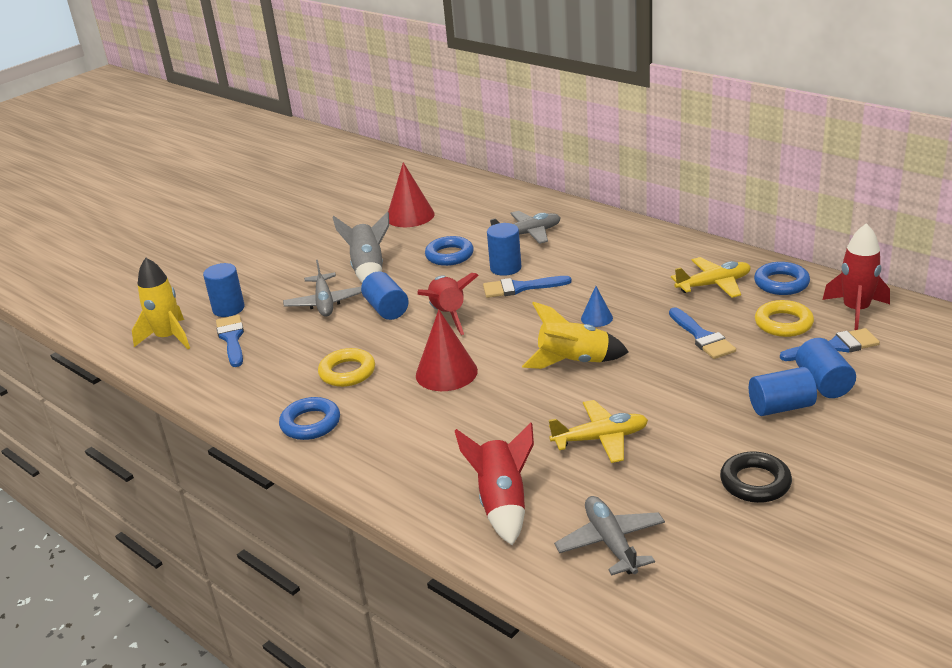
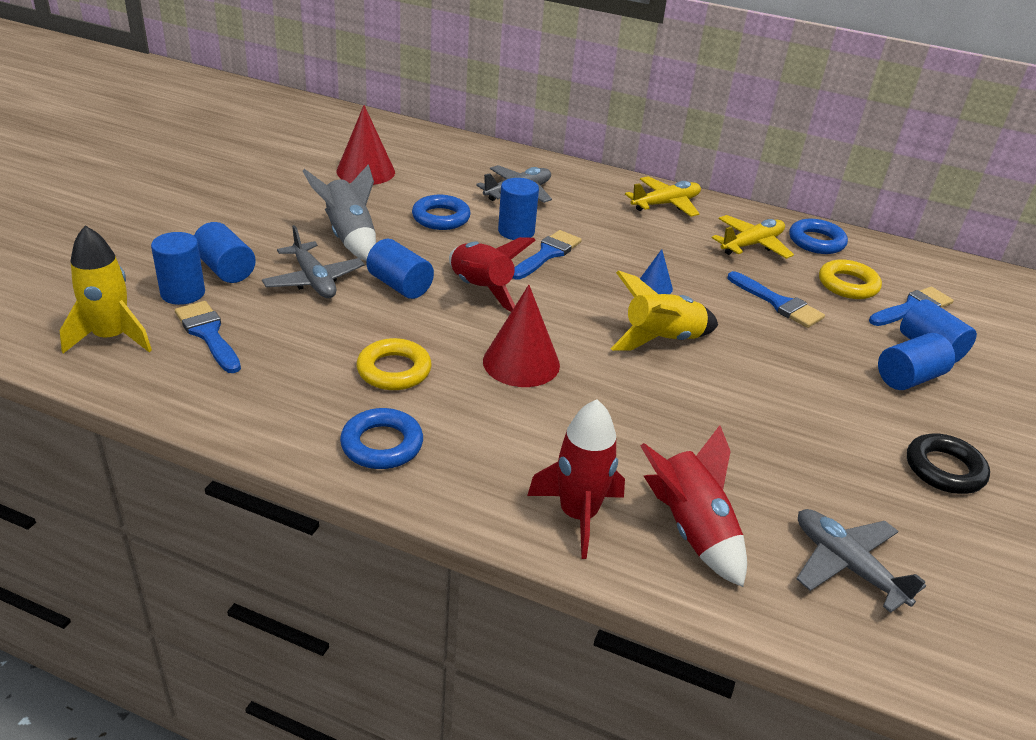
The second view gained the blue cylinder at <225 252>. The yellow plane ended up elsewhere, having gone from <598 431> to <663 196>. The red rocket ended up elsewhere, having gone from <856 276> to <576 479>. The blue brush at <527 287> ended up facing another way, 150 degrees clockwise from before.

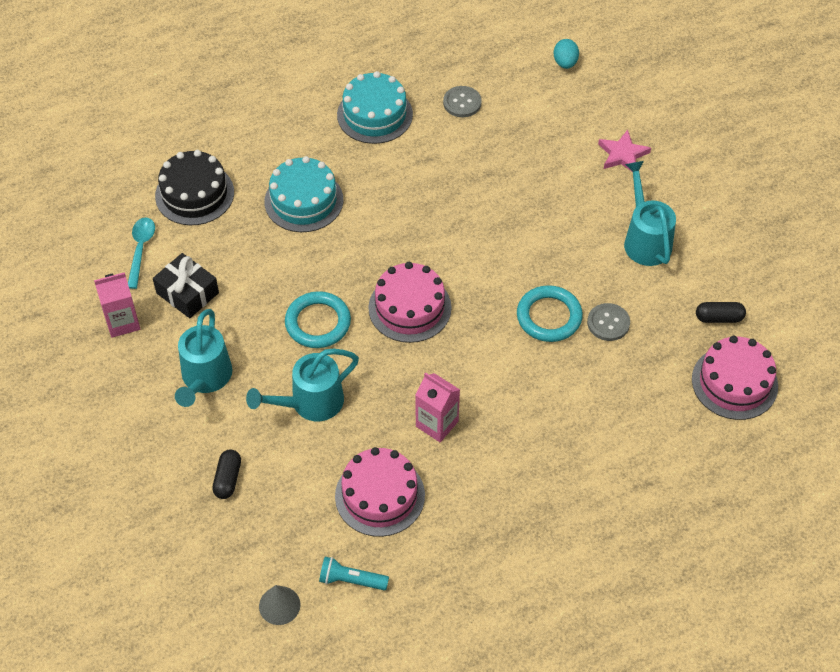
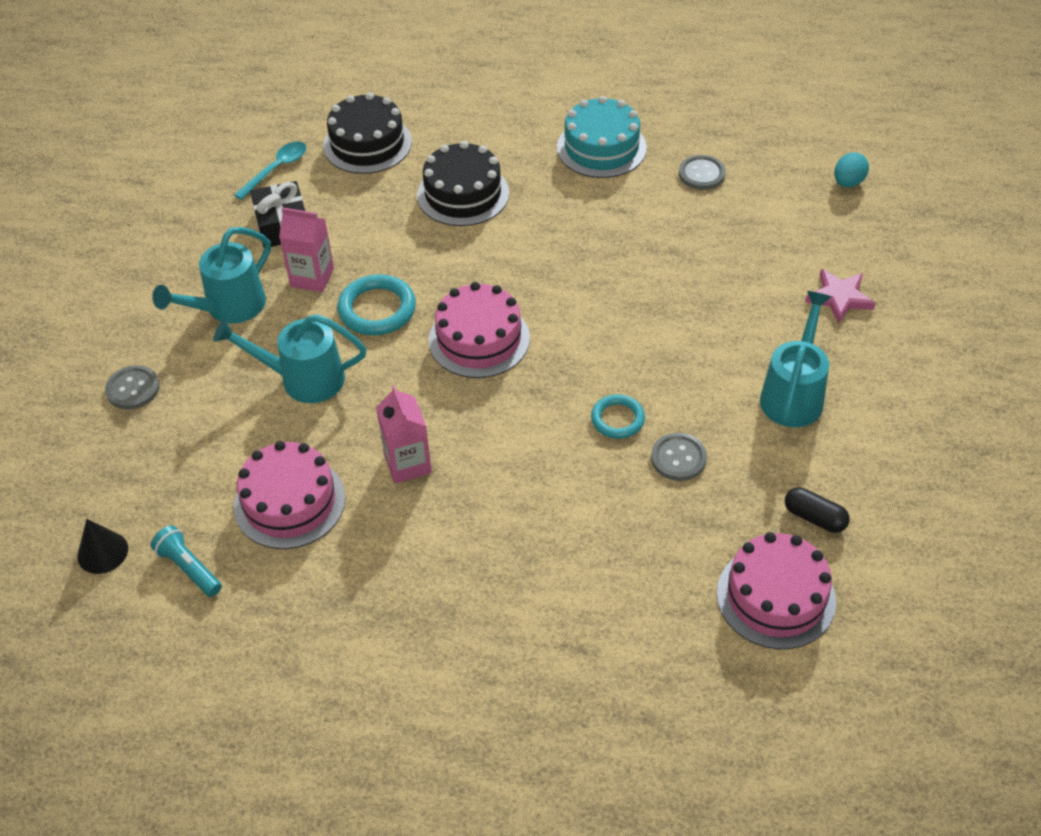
The second view lost the black capsule at <226 474>. The second view gained the grey button at <132 387>. The pink carton ended up elsewhere, having gone from <117 305> to <306 249>. What was the grey cone at <280 605> turned into the black cone at <102 546>. What was the turquoise cake at <303 194> turned into the black cake at <463 183>. The size of the turquoise ring at <550 313> changed by a factor of 0.64.

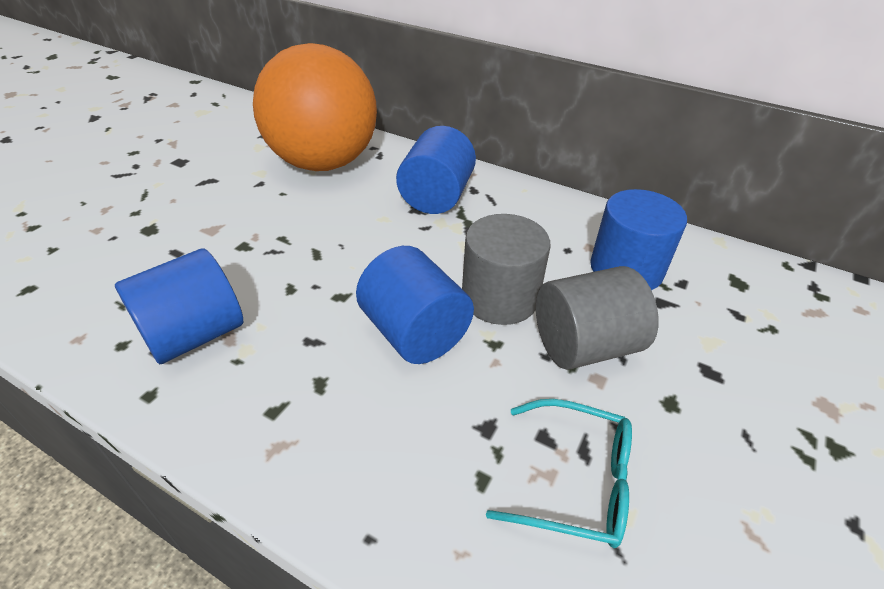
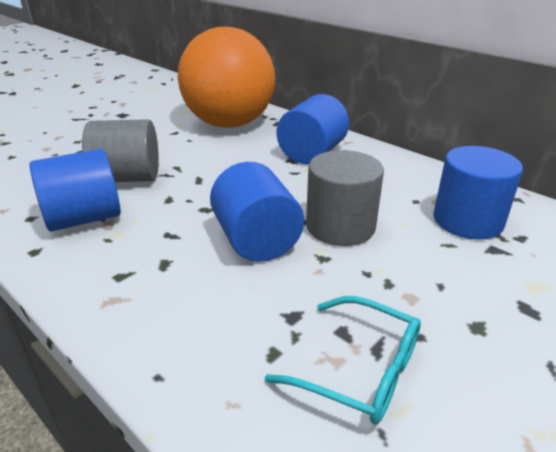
The grey cylinder ended up elsewhere, having gone from <597 317> to <120 150>.

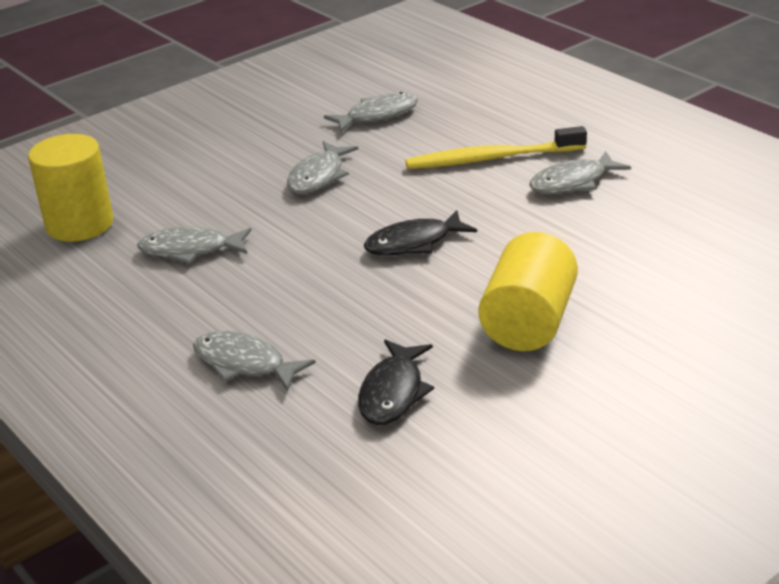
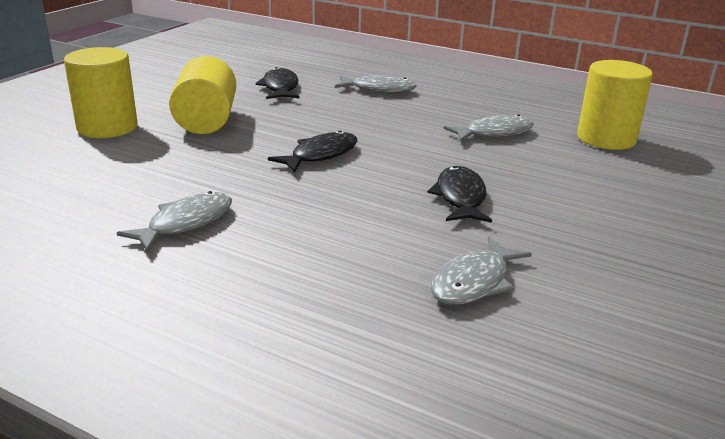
The second view lost the yellow toothbrush at <496 147>. The second view gained the yellow cylinder at <101 92>. What was the grey fish at <322 167> turned into the black fish at <459 194>.

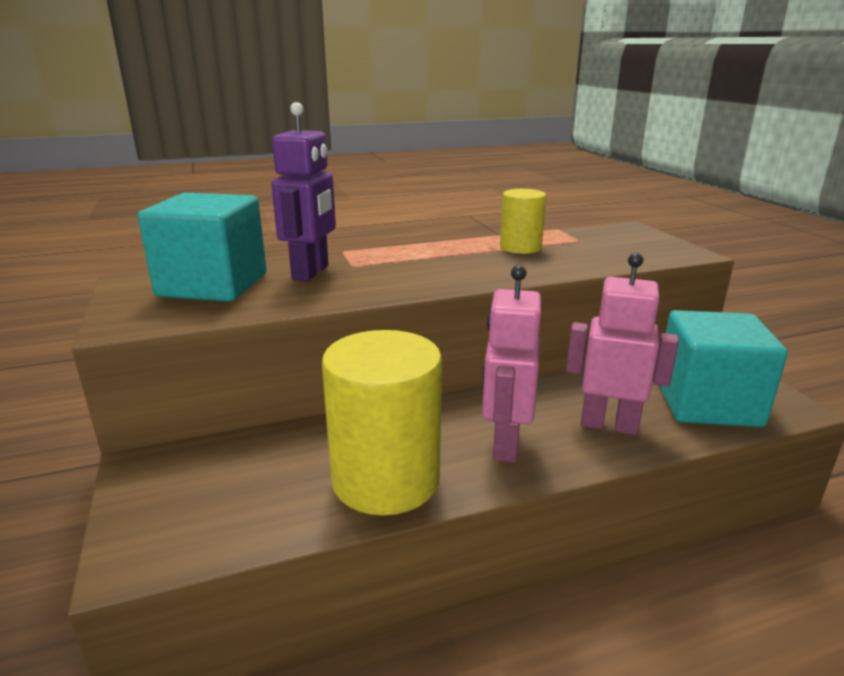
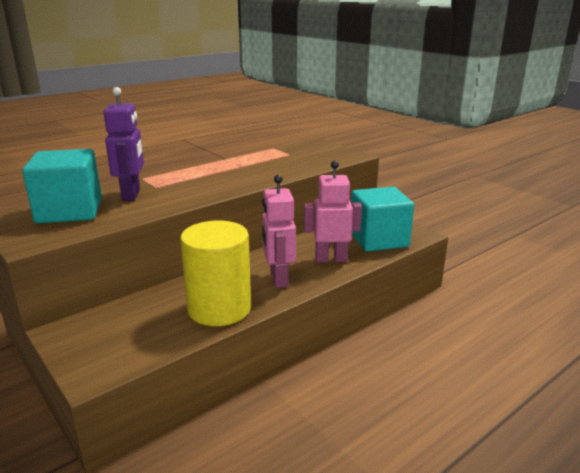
The second view lost the yellow cylinder at <523 221>.

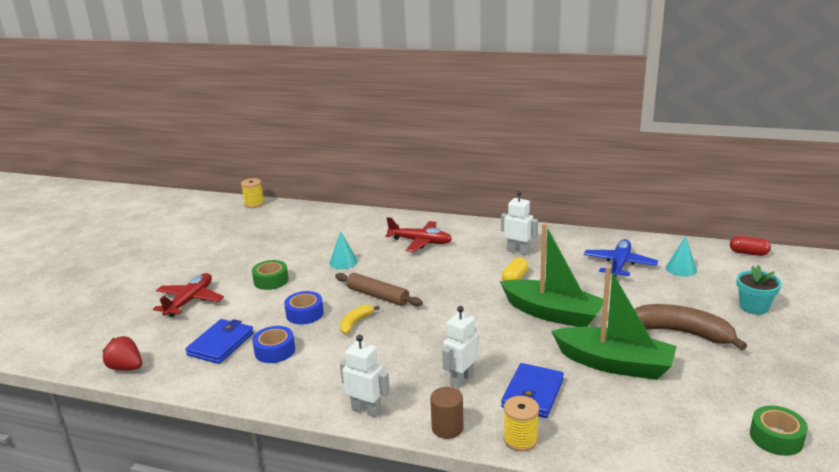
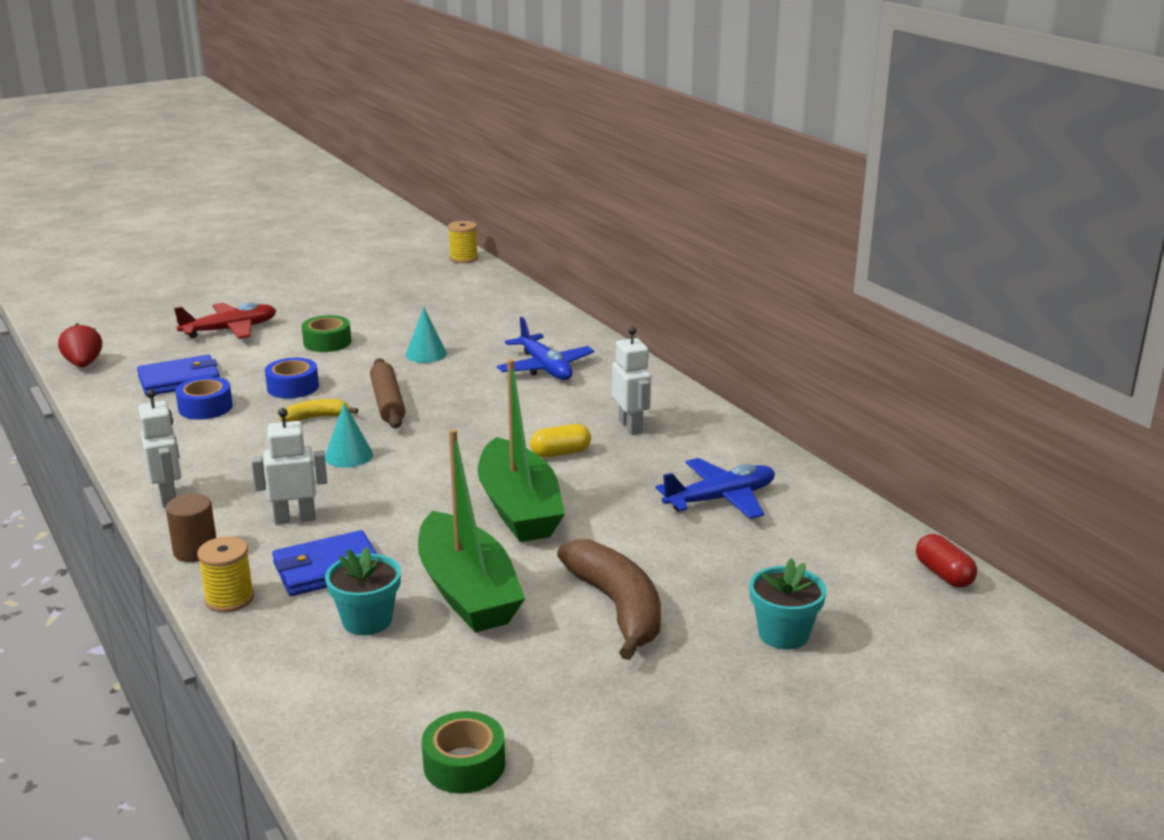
The second view gained the turquoise flower pot at <363 591>. The turquoise cone ended up elsewhere, having gone from <681 256> to <349 435>. What was the red plane at <418 234> turned into the blue plane at <545 348>.

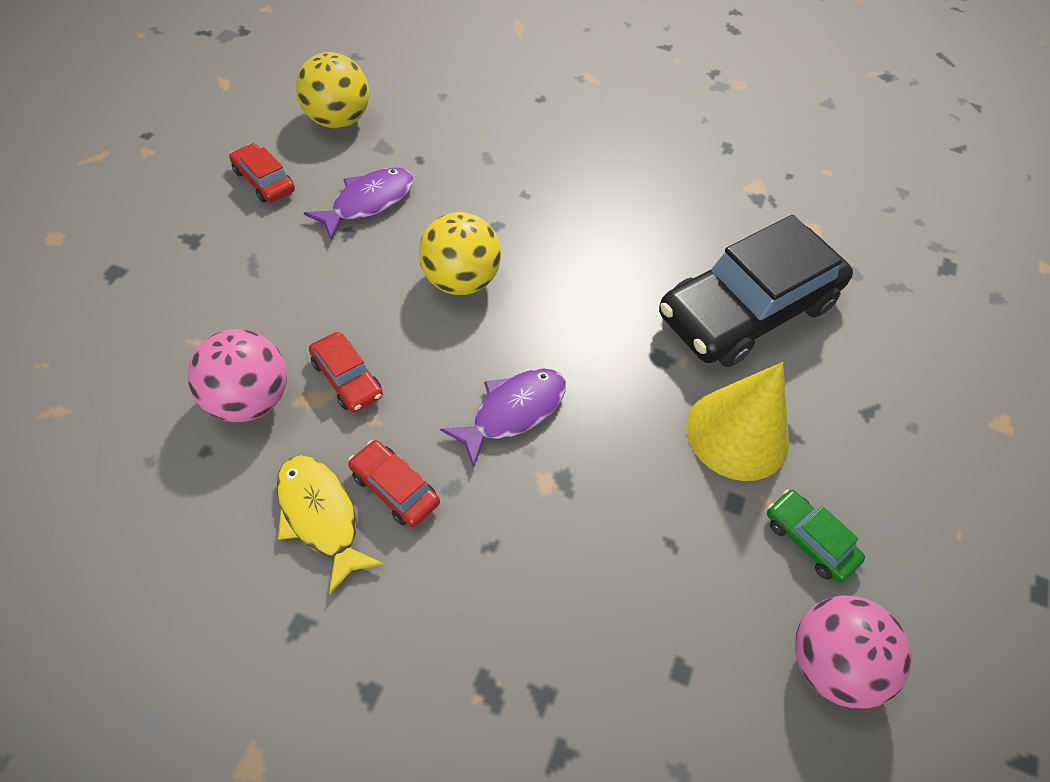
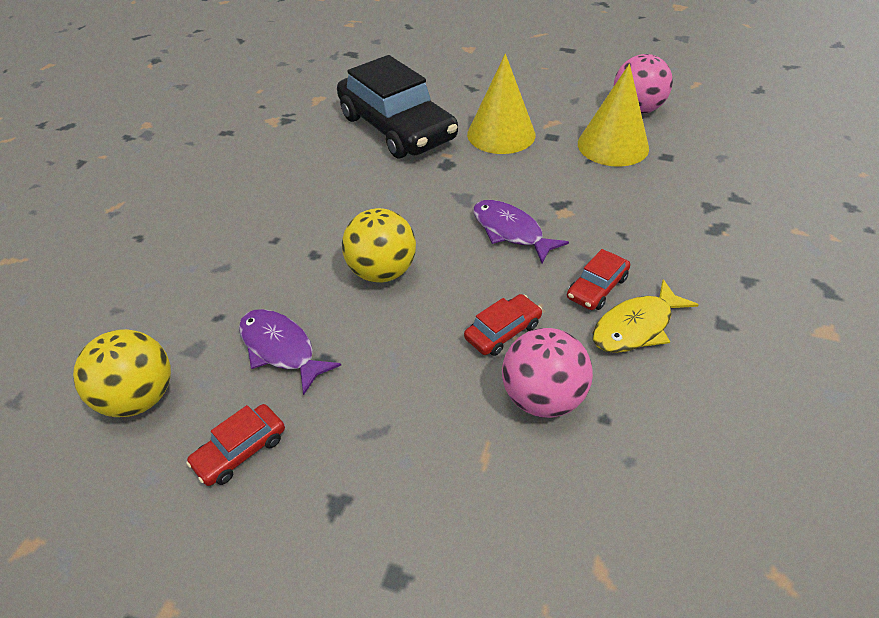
The second view lost the green car at <816 536>. The second view gained the yellow cone at <613 115>.

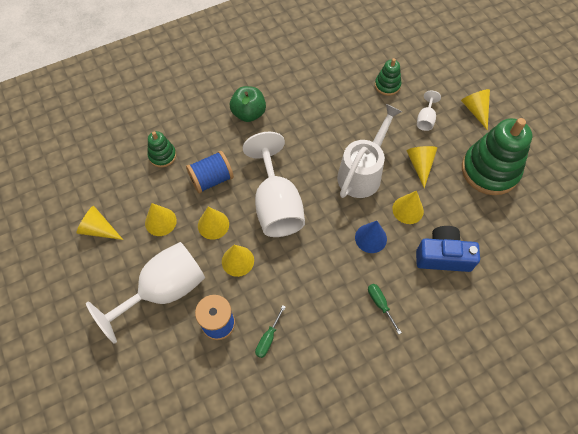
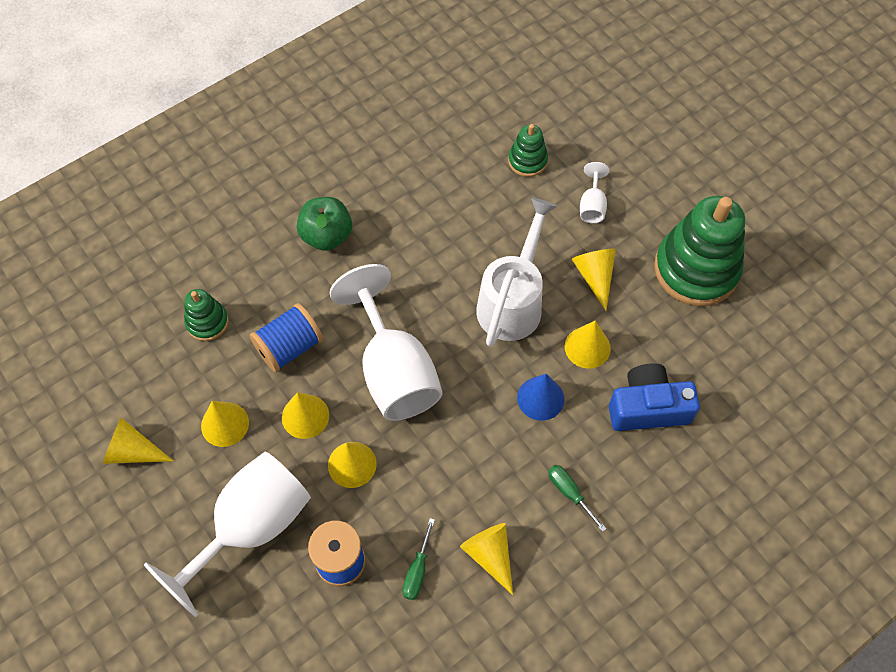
The yellow cone ended up elsewhere, having gone from <475 109> to <486 559>.

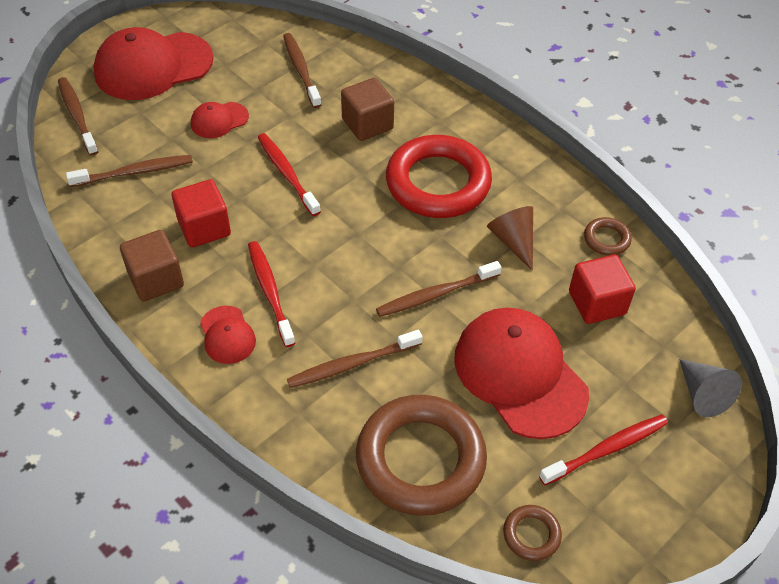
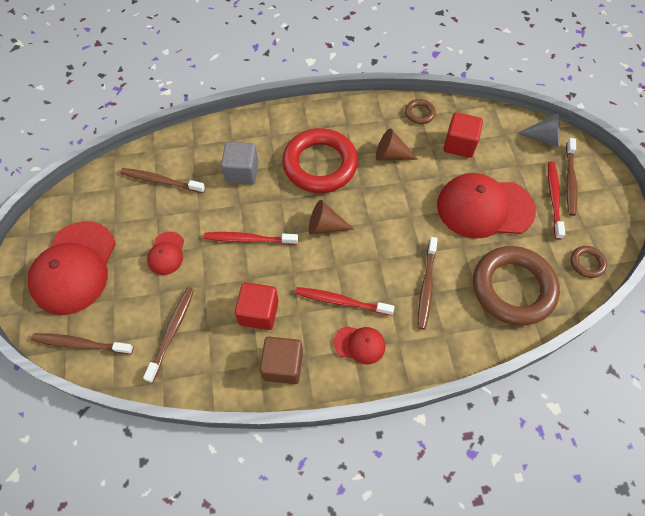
The second view gained the brown cone at <331 217>. The brown toothbrush ended up elsewhere, having gone from <439 289> to <572 177>. What was the brown cube at <367 109> turned into the grey cube at <239 163>.

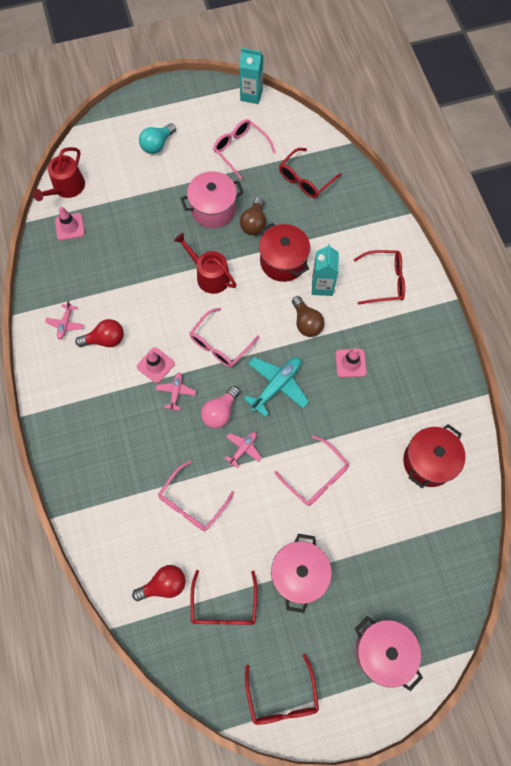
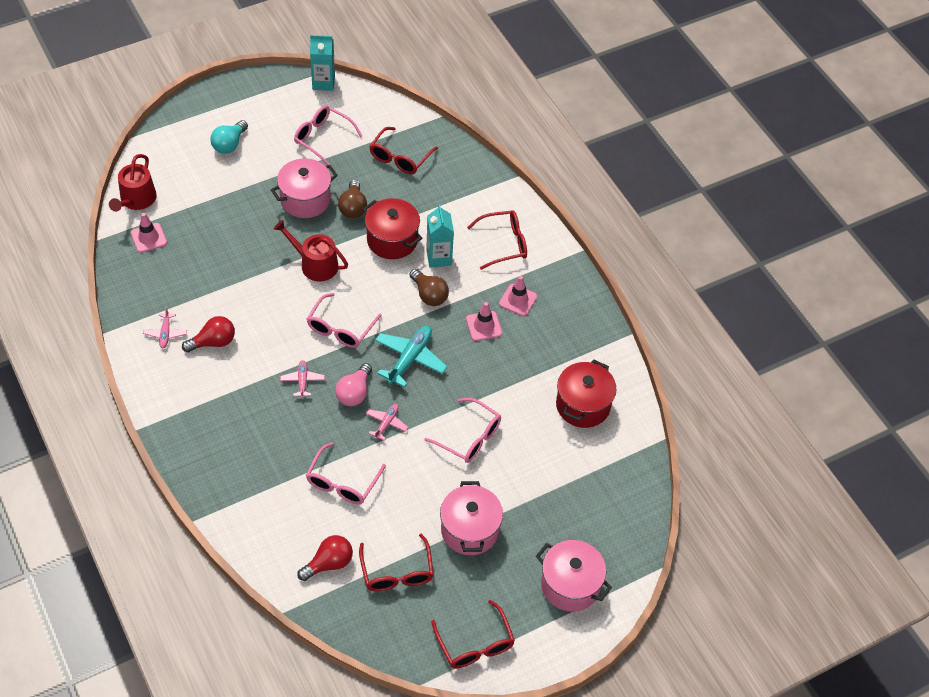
The pink traffic cone ended up elsewhere, having gone from <156 365> to <518 296>.

